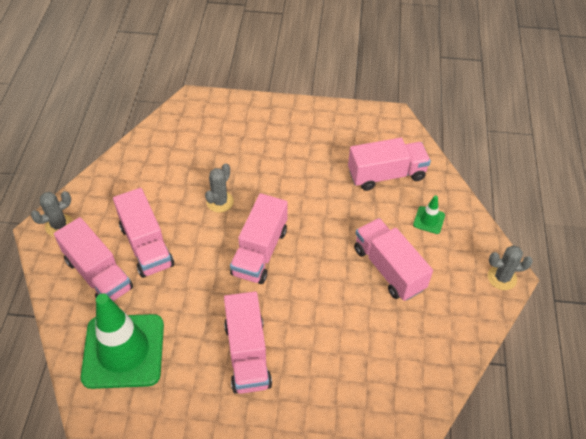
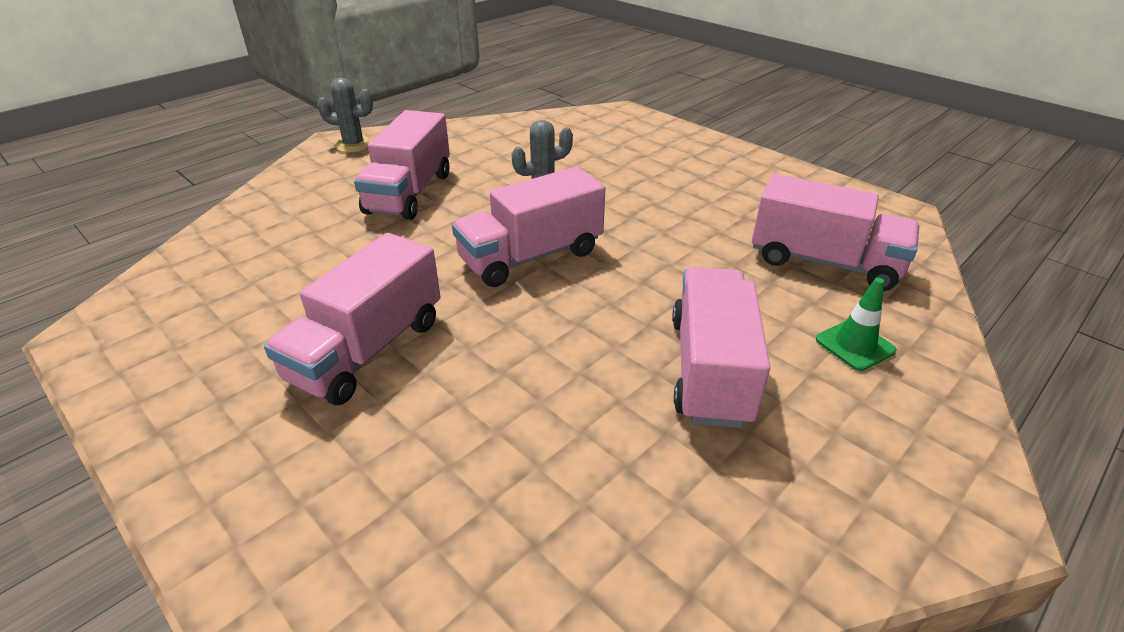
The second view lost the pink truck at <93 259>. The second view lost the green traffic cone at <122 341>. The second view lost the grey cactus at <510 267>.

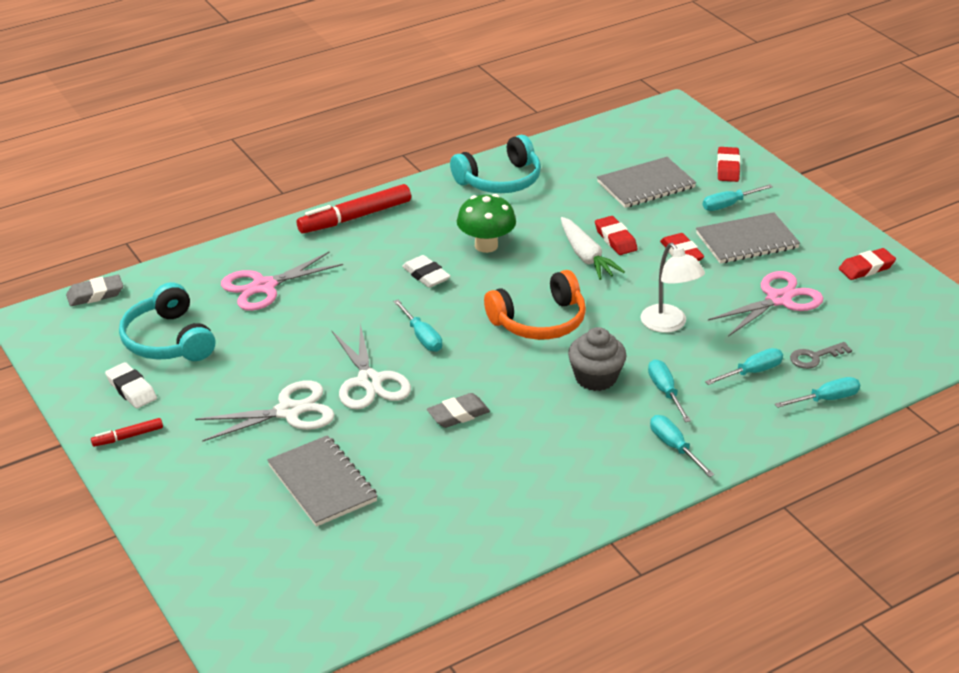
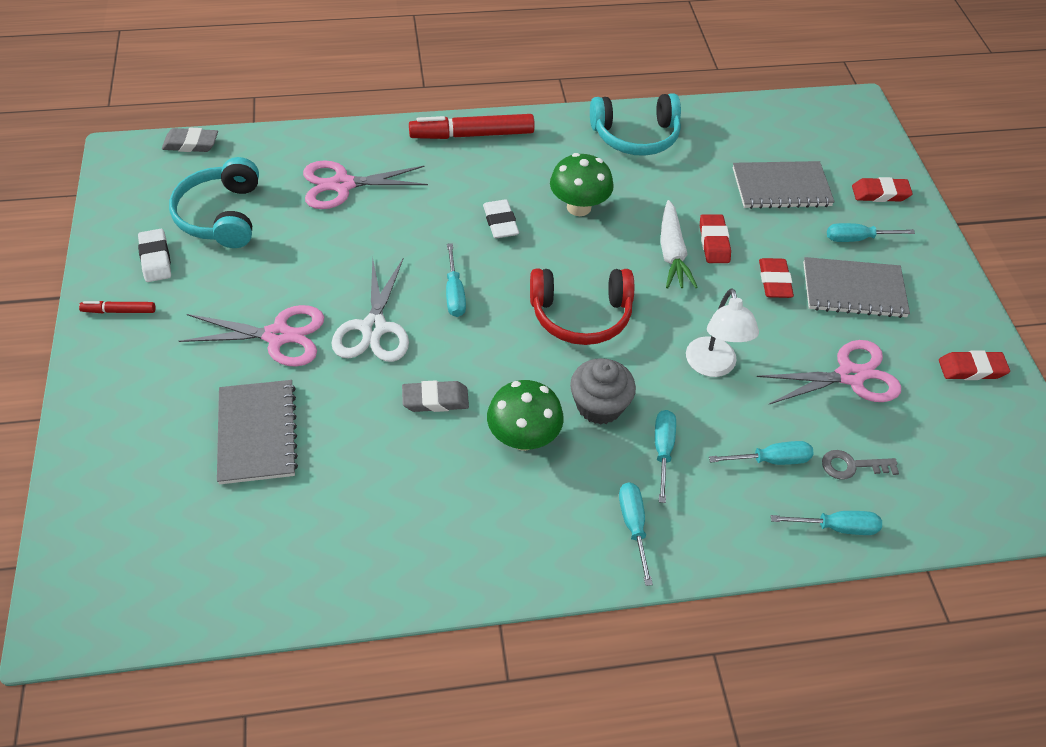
The second view gained the green mushroom at <525 415>. What was the white scissors at <265 411> turned into the pink scissors at <251 336>. What was the orange headphones at <535 305> turned into the red headphones at <582 307>. The red eraser at <728 164> ended up facing another way, 60 degrees clockwise from before.

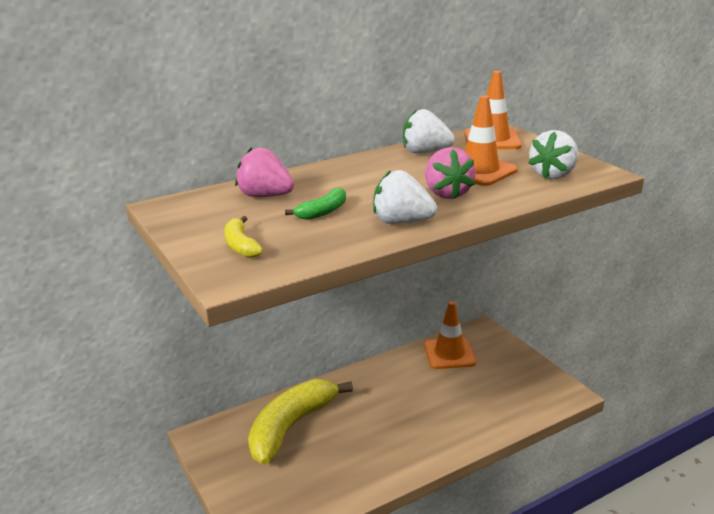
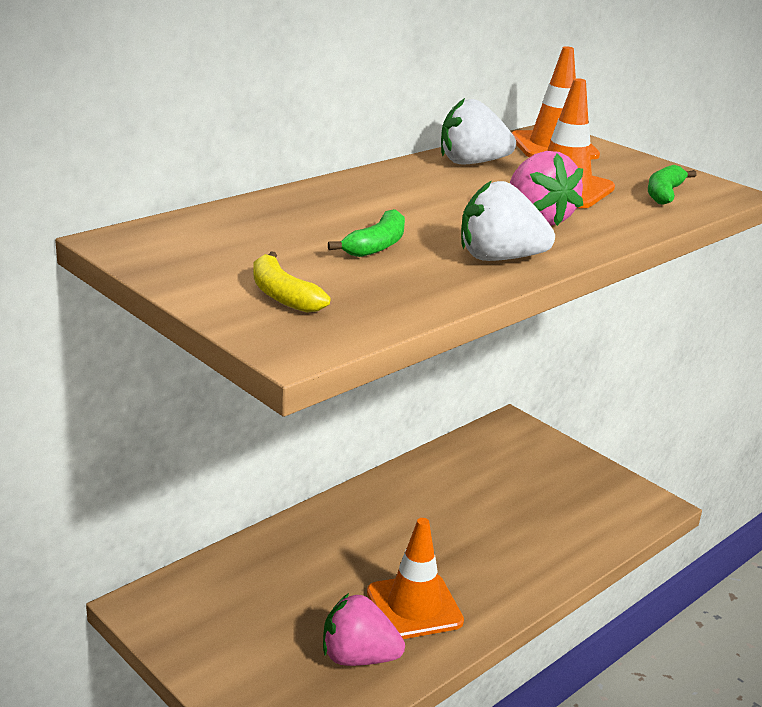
The second view lost the yellow banana at <300 422>. The pink strawberry ended up elsewhere, having gone from <264 172> to <364 629>. The orange traffic cone ended up elsewhere, having gone from <450 335> to <415 578>. Where the white strawberry stood at <553 154>, the green banana came to stand at <672 185>.

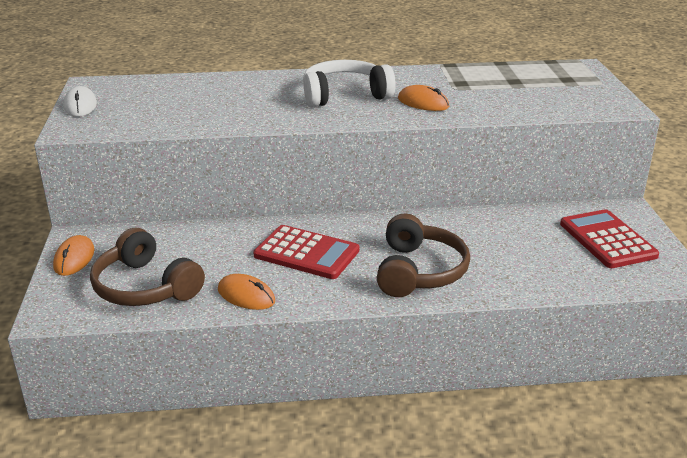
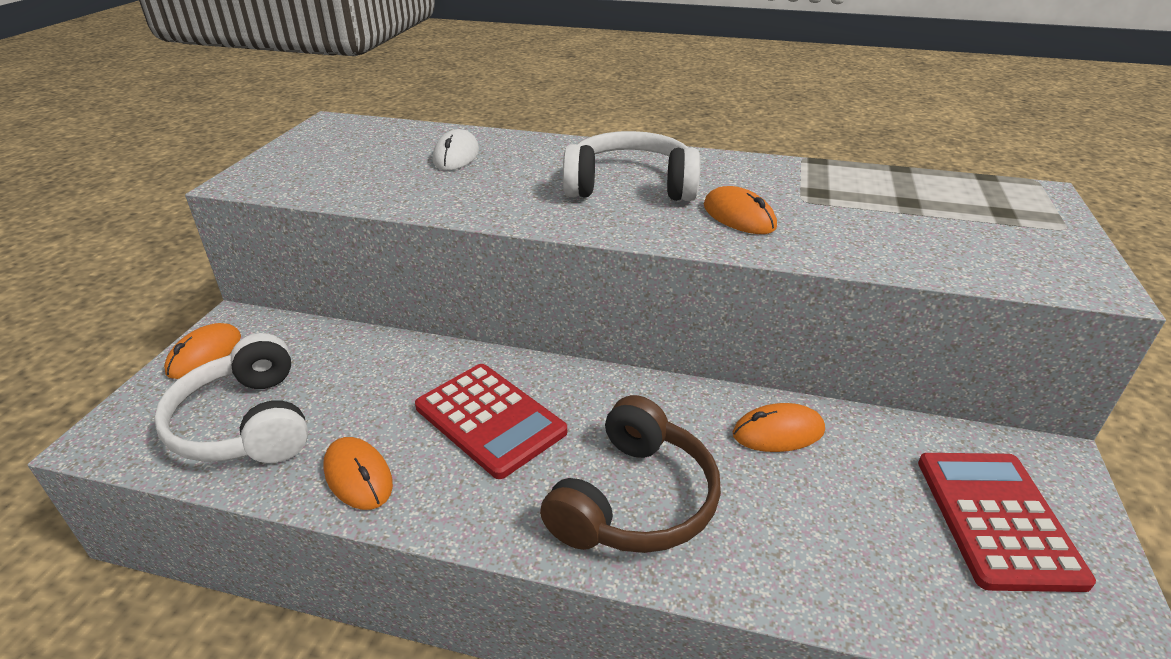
The second view gained the orange mouse at <779 427>. The white mouse ended up elsewhere, having gone from <80 101> to <455 149>. What was the brown headphones at <147 267> turned into the white headphones at <231 398>.

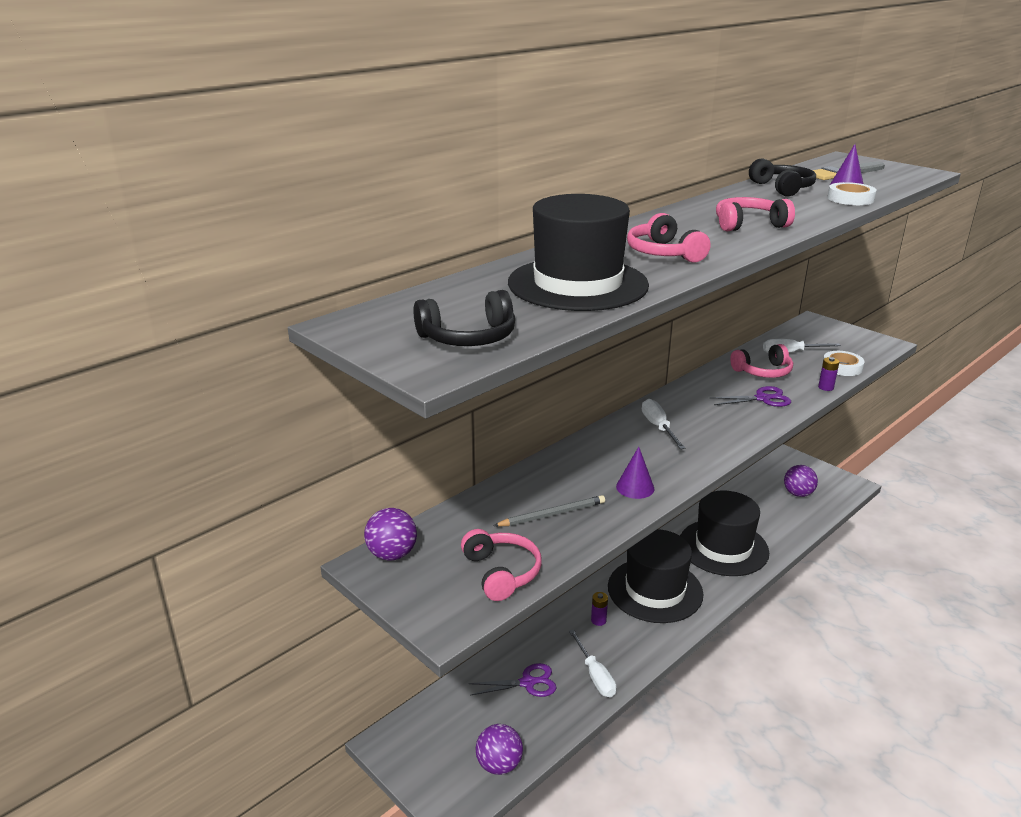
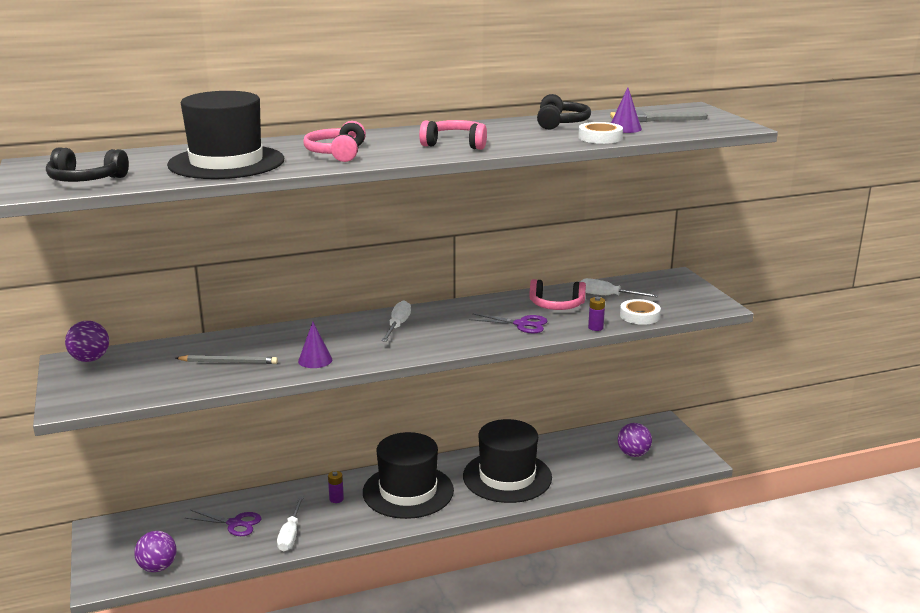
The second view lost the pink headphones at <501 565>.

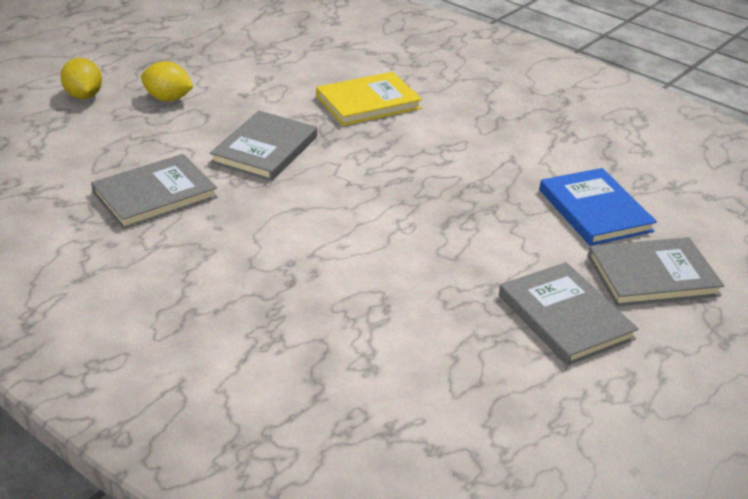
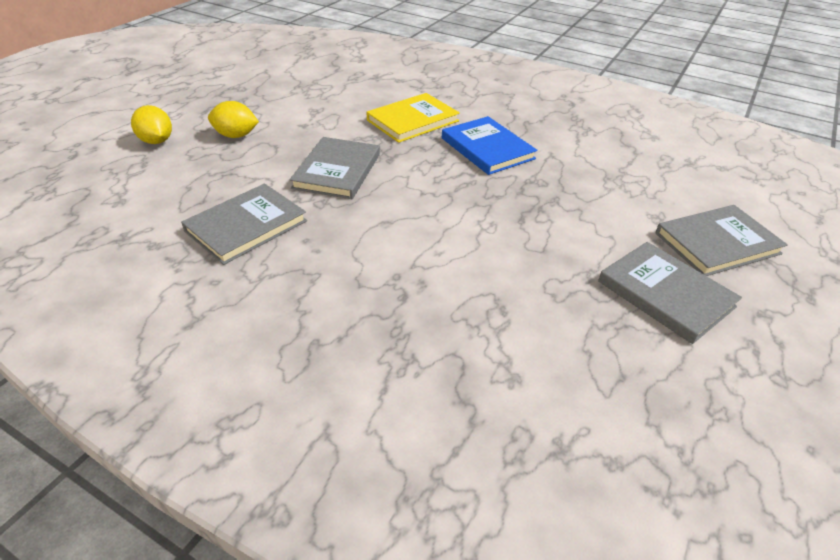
The blue book ended up elsewhere, having gone from <598 207> to <490 145>.

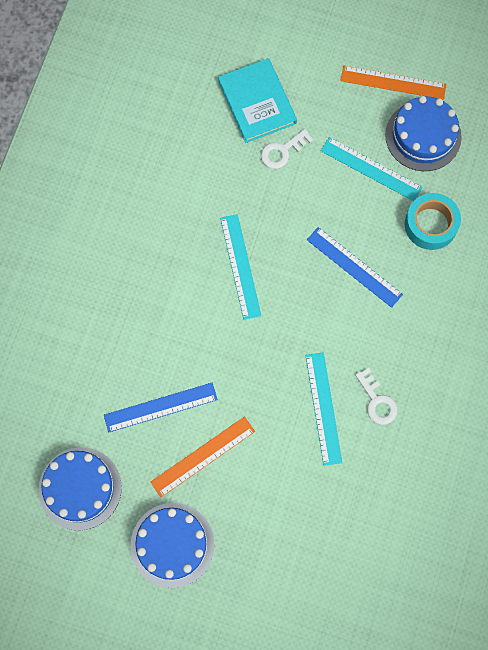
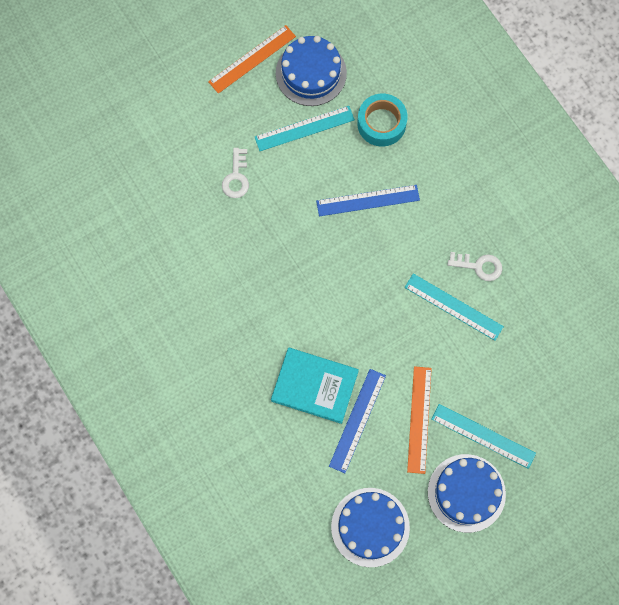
The turquoise book ended up elsewhere, having gone from <257 100> to <315 386>. The turquoise ruler ended up elsewhere, having gone from <240 267> to <483 436>.

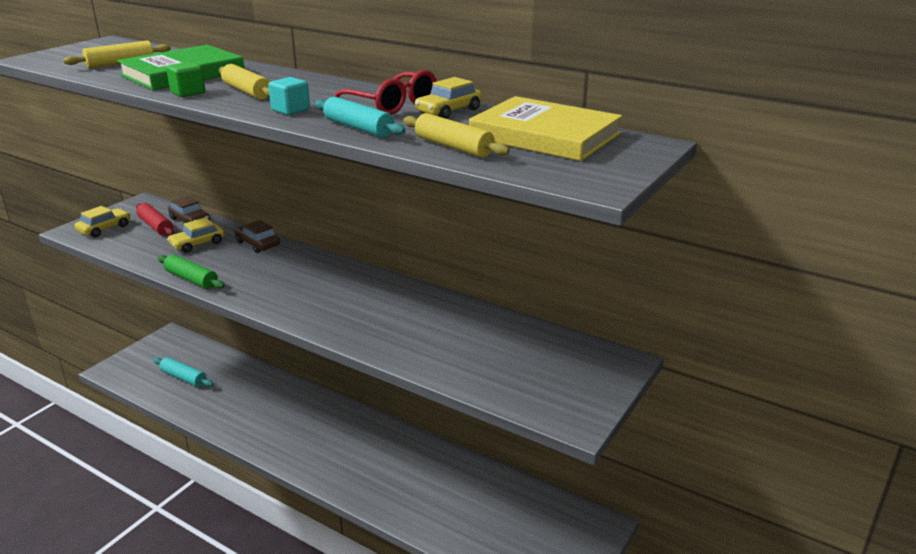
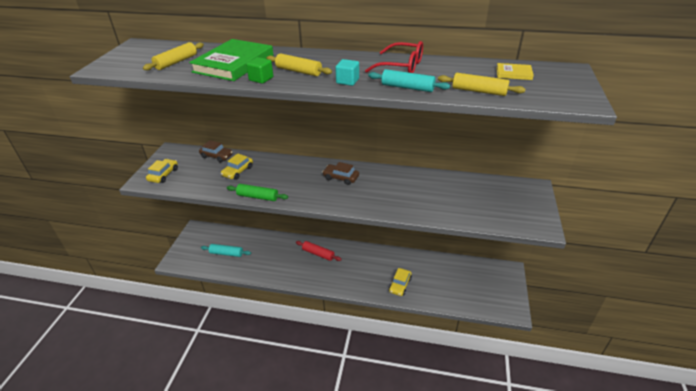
The red rolling pin ended up elsewhere, having gone from <155 219> to <319 251>. The brown car ended up elsewhere, having gone from <257 236> to <340 173>. The yellow car ended up elsewhere, having gone from <448 98> to <400 282>. The size of the yellow book at <546 128> changed by a factor of 0.46.

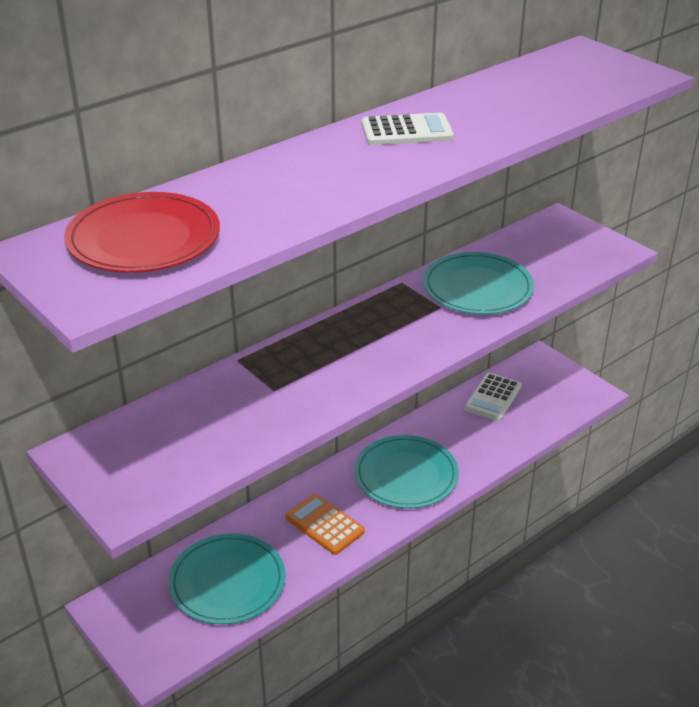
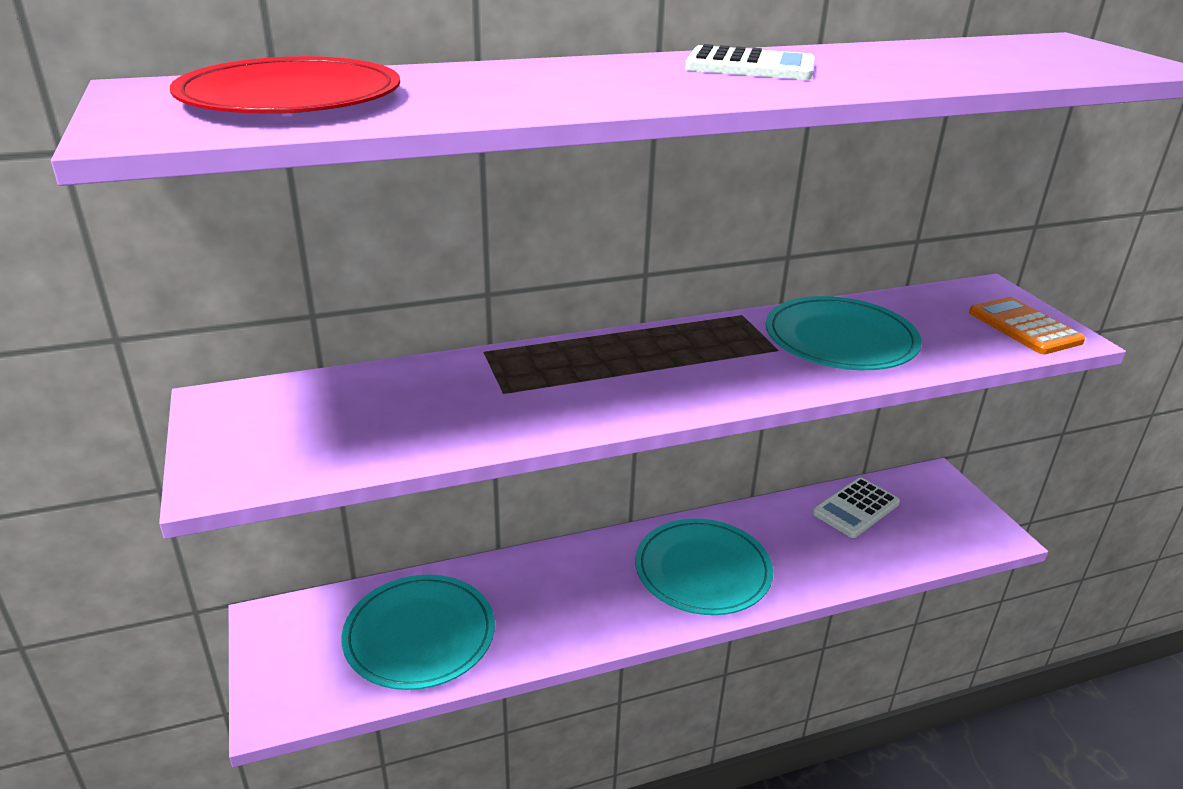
The orange calculator ended up elsewhere, having gone from <325 524> to <1027 325>.

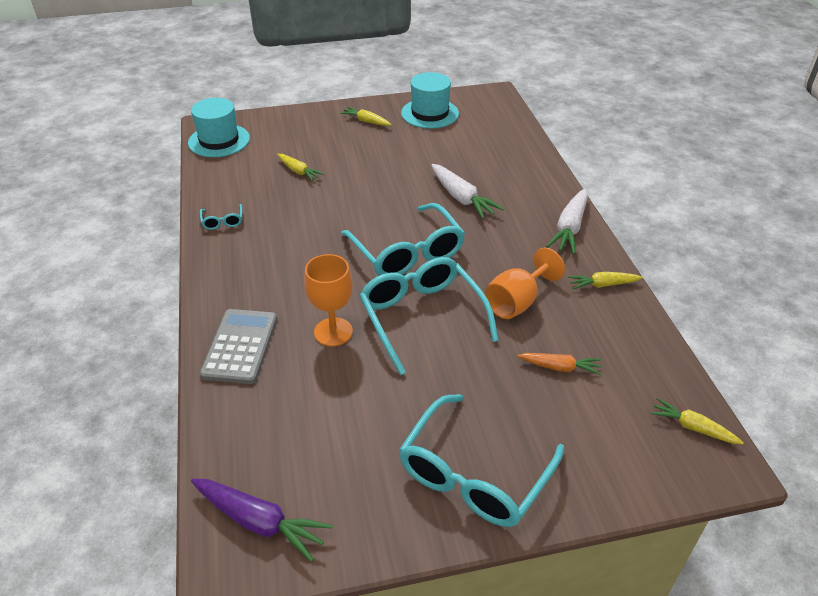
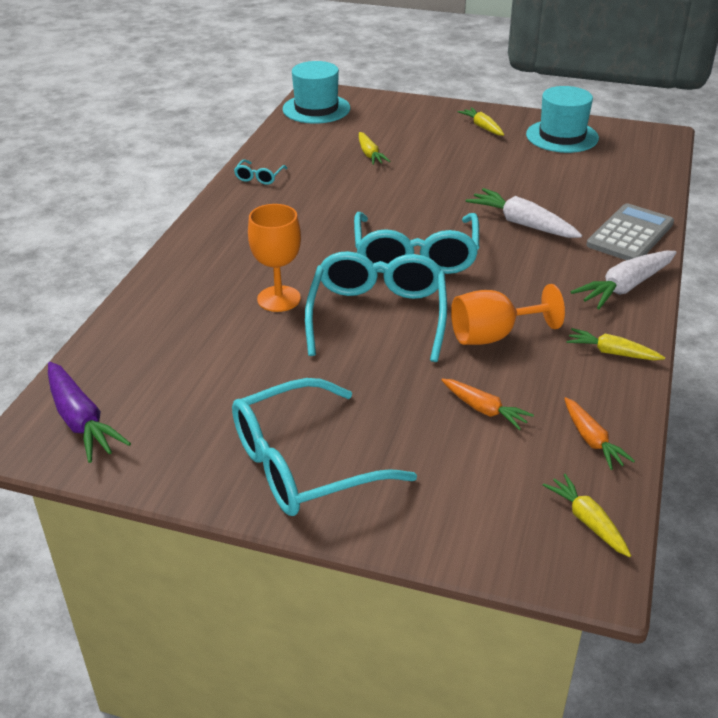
The second view gained the orange carrot at <599 433>. The grey calculator ended up elsewhere, having gone from <238 346> to <630 231>. The white carrot at <467 191> ended up facing another way, 135 degrees clockwise from before.

